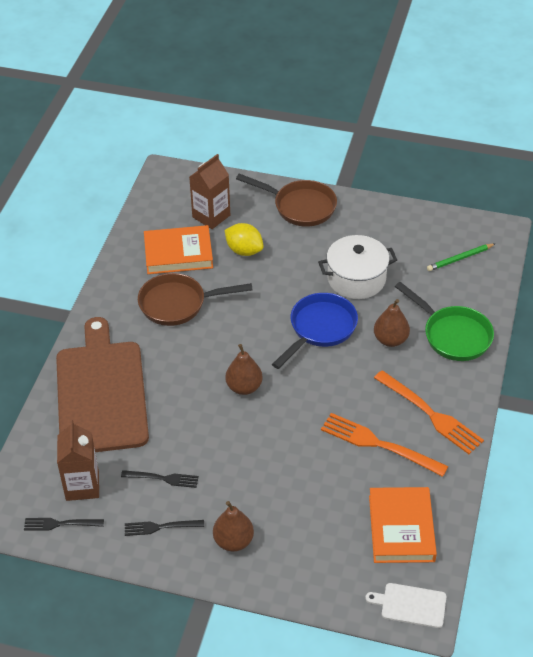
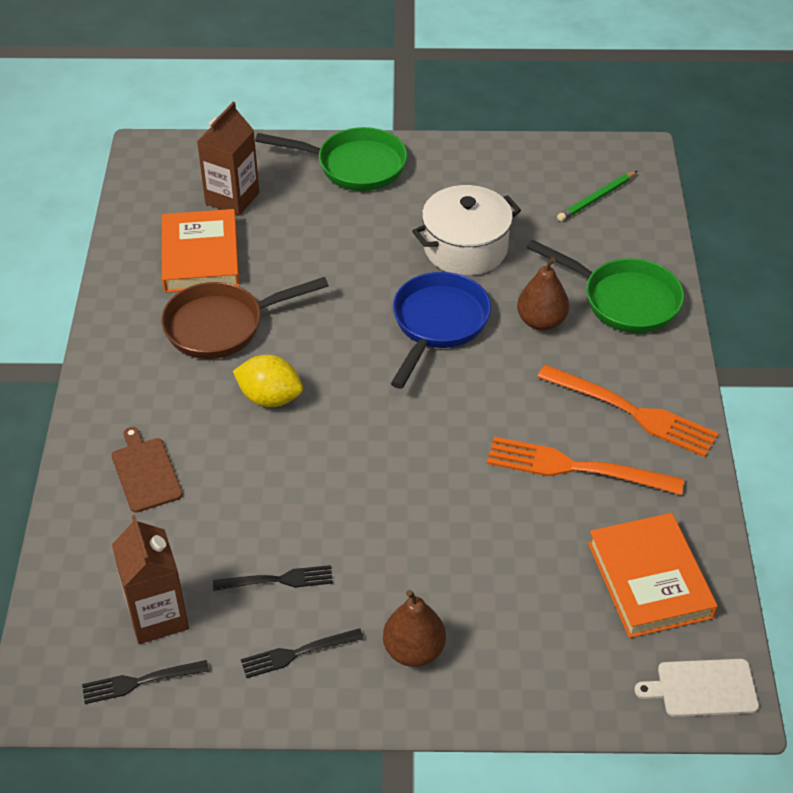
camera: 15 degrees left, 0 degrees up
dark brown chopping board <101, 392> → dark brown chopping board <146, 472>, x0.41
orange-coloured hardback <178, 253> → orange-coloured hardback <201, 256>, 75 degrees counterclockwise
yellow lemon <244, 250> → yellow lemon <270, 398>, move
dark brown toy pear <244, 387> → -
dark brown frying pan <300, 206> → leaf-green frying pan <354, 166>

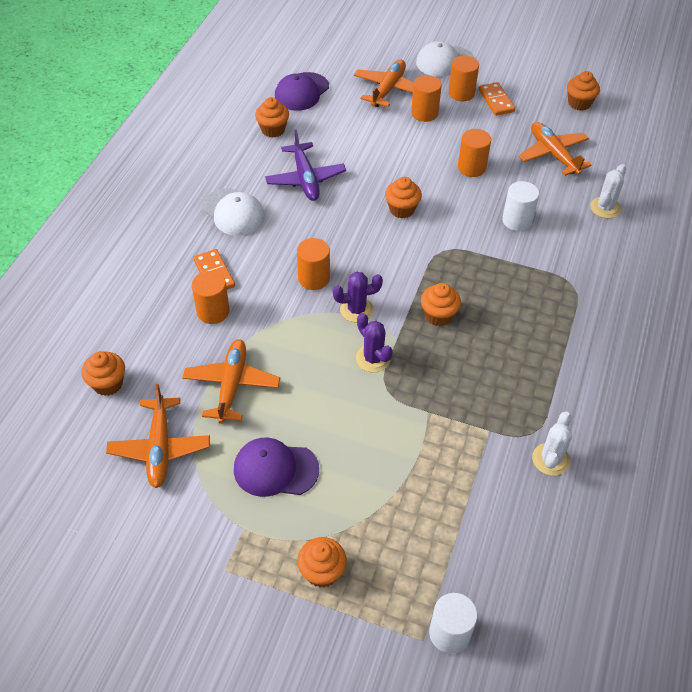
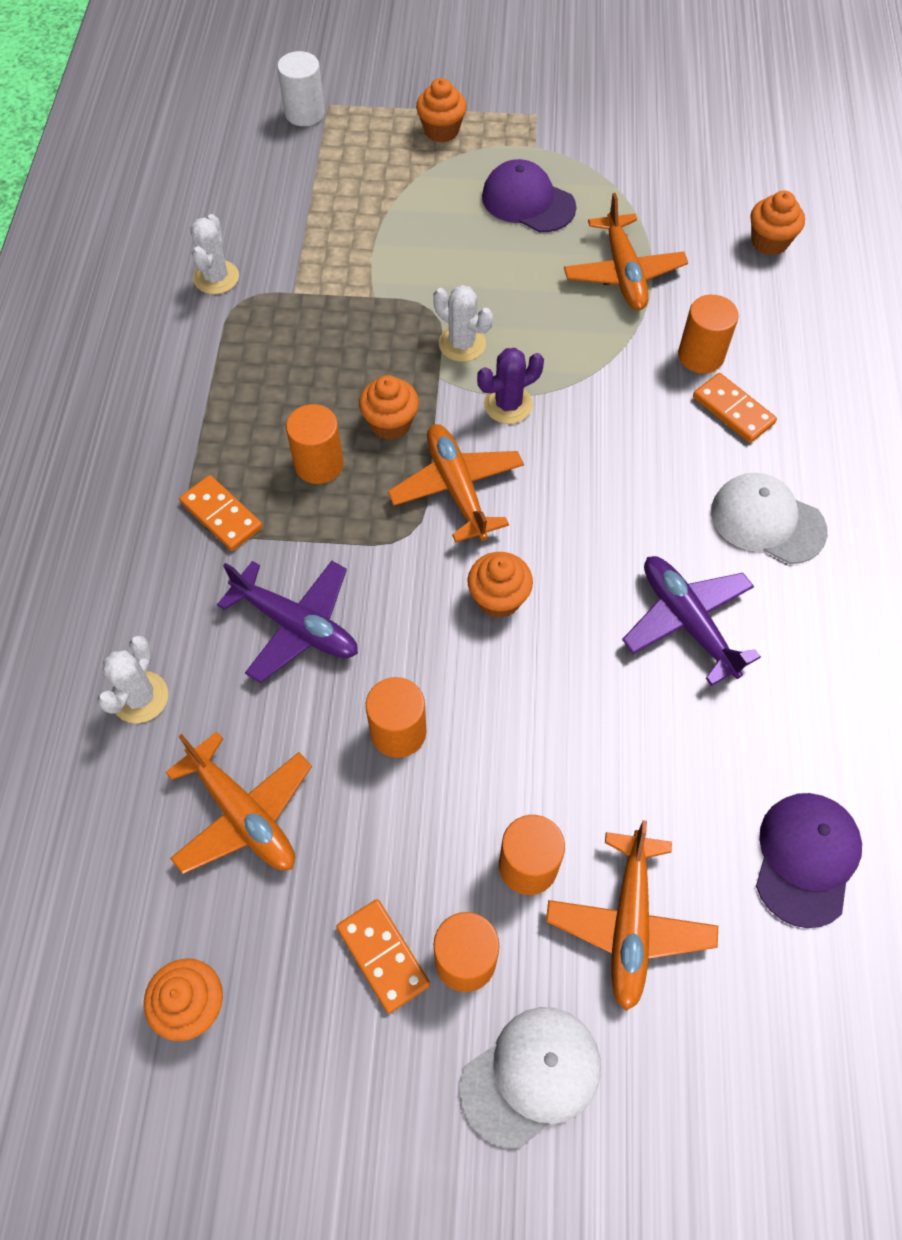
camera: 165 degrees right, 10 degrees up
orange-coloured plane <160, 448> → orange-coloured plane <456, 488>, move
purple baseball cap <275, 469> → purple baseball cap <528, 202>, 135 degrees counterclockwise
orange-coloured fairy cake <273, 130> → -
orange-coloured cylinder shape <314, 278> → orange-coloured cylinder shape <319, 464>, move
purple cactus <373, 358> → pure white cactus <462, 344>
pure white cylinder shape <517, 221> → purple plane <297, 626>
- → orange-coloured domino piece <222, 515>

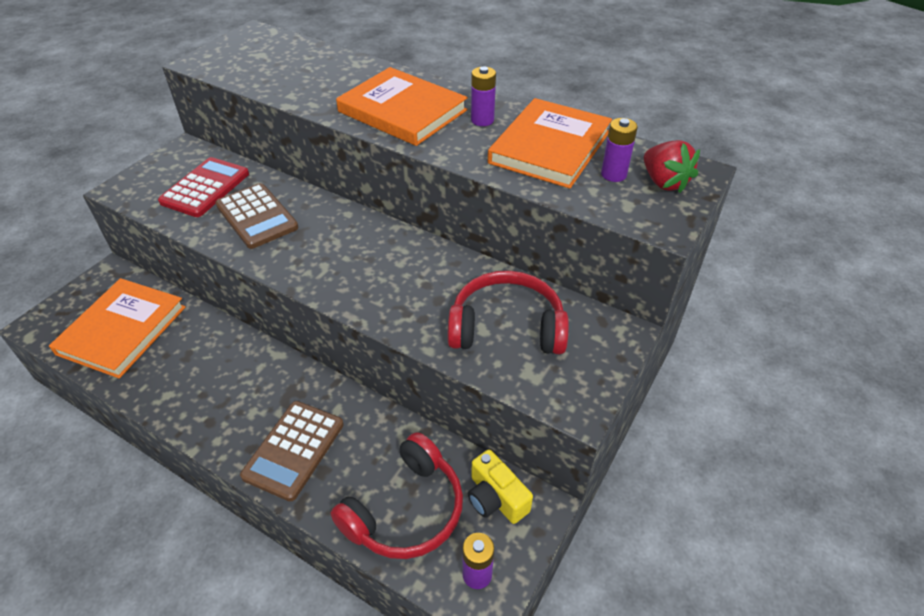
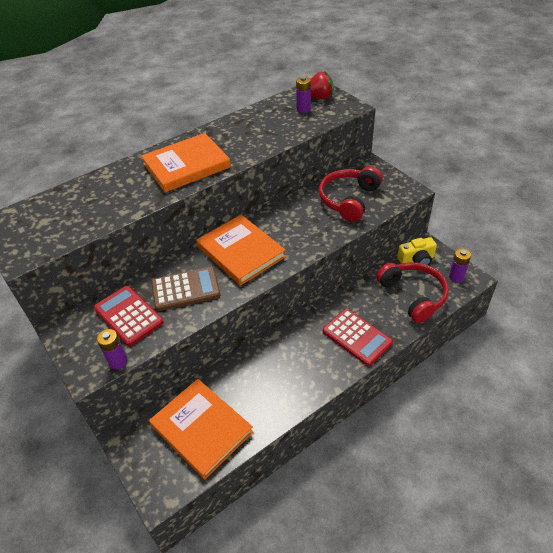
camera: 65 degrees left, 0 degrees up
dark brown adding machine <294, 450> → red adding machine <357, 337>
purple AA battery <482, 120> → purple AA battery <118, 361>, move
orange-coloured hardback <550, 147> → orange-coloured hardback <241, 252>, move

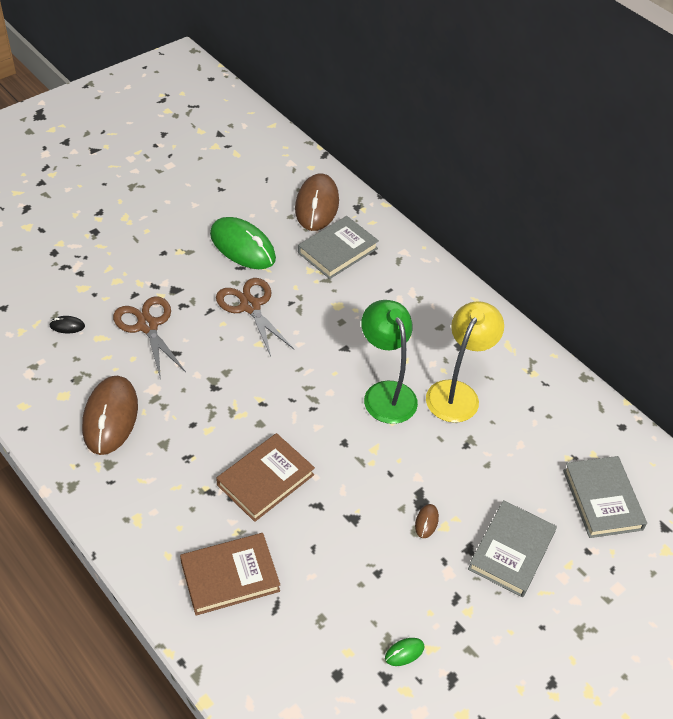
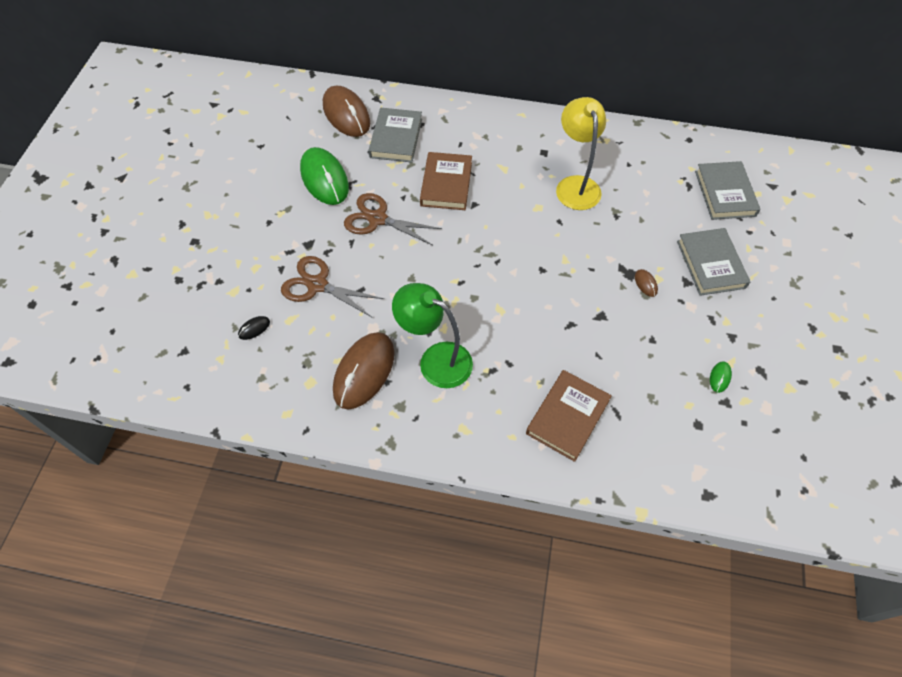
camera: 35 degrees left, 10 degrees up
dark brown PC mouse <110, 417> → dark brown PC mouse <364, 372>, 60 degrees clockwise
leaf-green PC mouse <242, 246> → leaf-green PC mouse <324, 179>, 60 degrees clockwise
dark brown hardback <265, 480> → dark brown hardback <446, 184>, move
leaf-green lamp <385, 393> → leaf-green lamp <436, 359>, move
grey hardback <602, 499> → grey hardback <725, 193>, 45 degrees clockwise

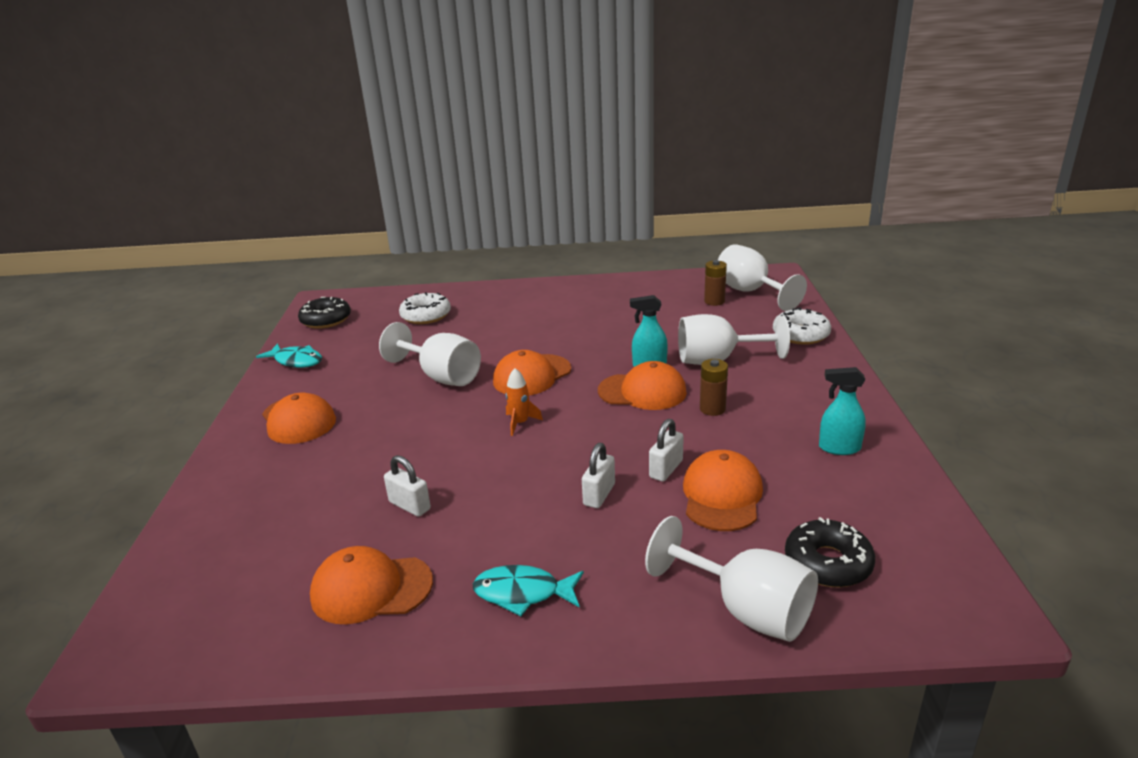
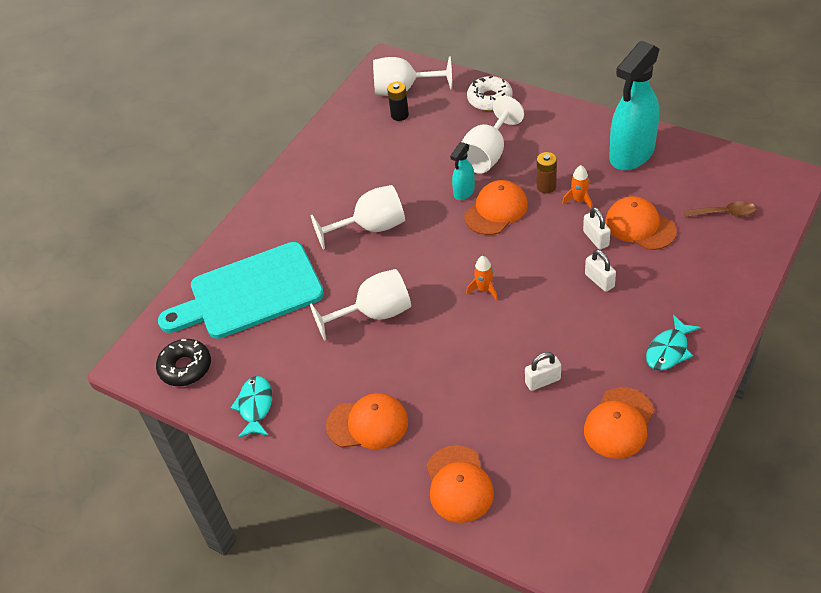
camera: 55 degrees left, 20 degrees up
turquoise toy fish <296, 361> → turquoise toy fish <255, 406>, 60 degrees counterclockwise
pure white glazed donut <426, 316> → turquoise chopping board <250, 293>
orange-coloured baseball cap <532, 375> → orange-coloured baseball cap <459, 484>, move
pure white wine glass <746, 610> → pure white wine glass <371, 227>, move
dark brown AA battery <714, 301> → jet-black AA battery <399, 115>
jet-black glazed donut <828, 563> → dark brown teaspoon <724, 213>
turquoise spray cleaner <839, 448> → turquoise spray cleaner <631, 154>, x2.11
- → orange-coloured spaceship <579, 200>

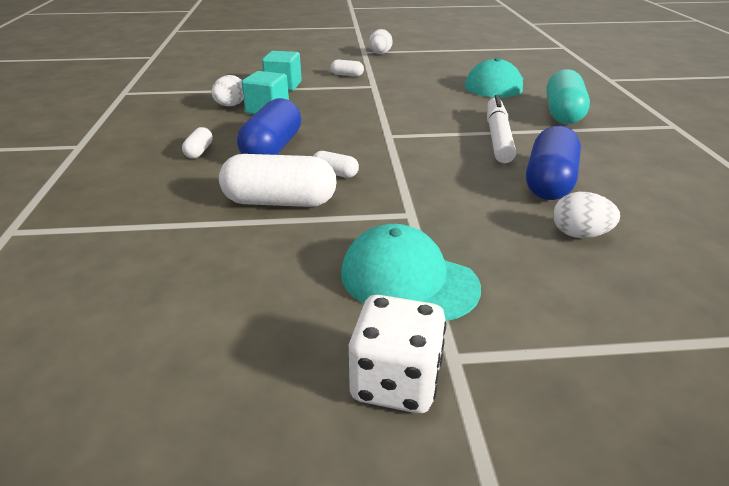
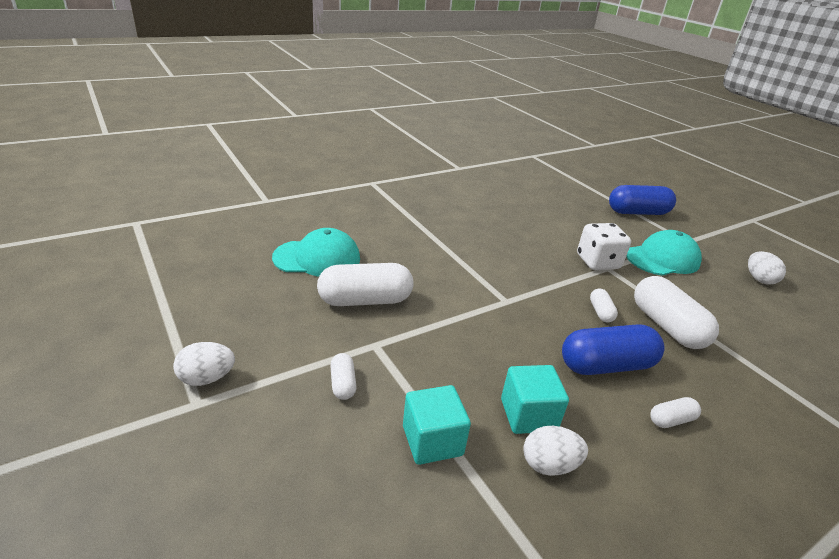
camera: 120 degrees left, 0 degrees up
turquoise baseball cap <408, 280> → turquoise baseball cap <662, 258>, 120 degrees counterclockwise
pure white die <395, 382> → pure white die <597, 262>, move
pure white felt pen <498, 137> → -
royal blue capsule <549, 182> → royal blue capsule <637, 212>, move
turquoise capsule <563, 113> → -
pure white egg <579, 234> → pure white egg <759, 279>, move
- → pure white capsule <365, 300>

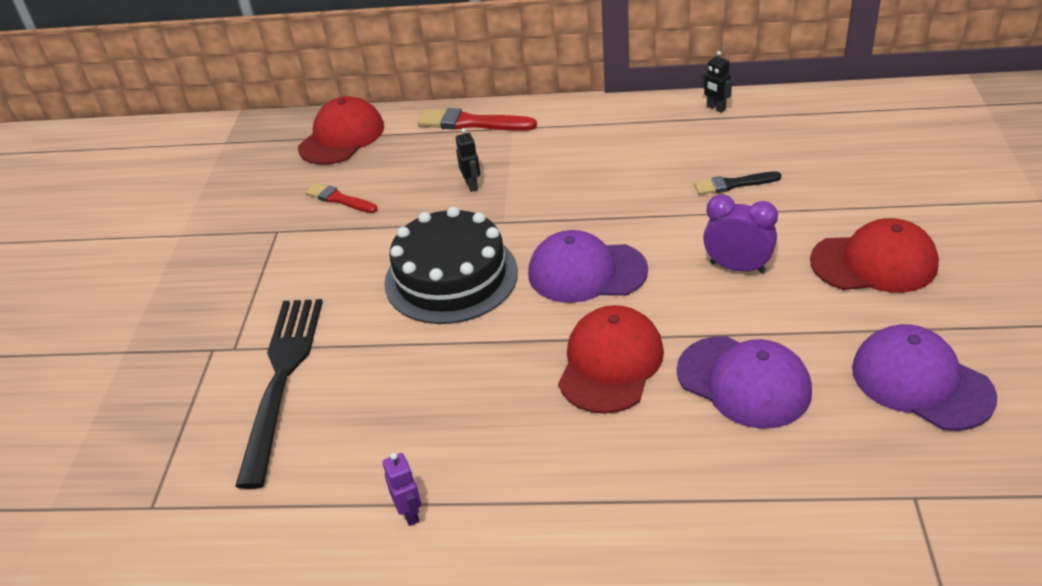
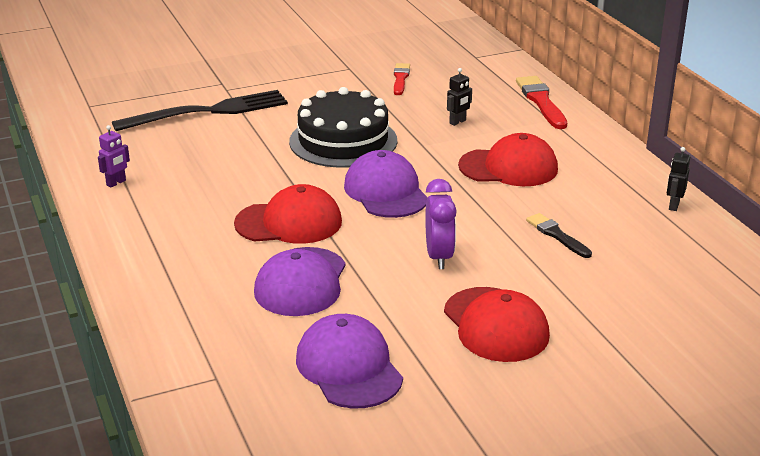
camera: 60 degrees right, 10 degrees down
red baseball cap <342, 137> → red baseball cap <508, 167>, move
purple baseball cap <921, 382> → purple baseball cap <349, 367>, 45 degrees counterclockwise

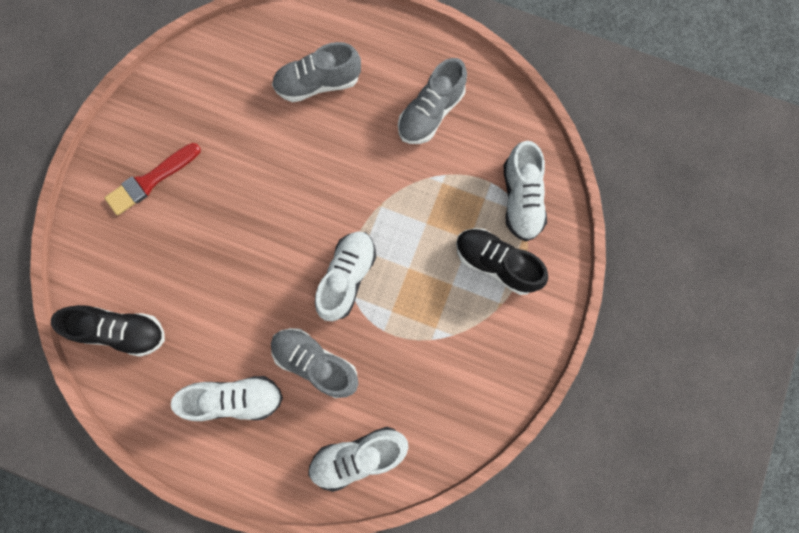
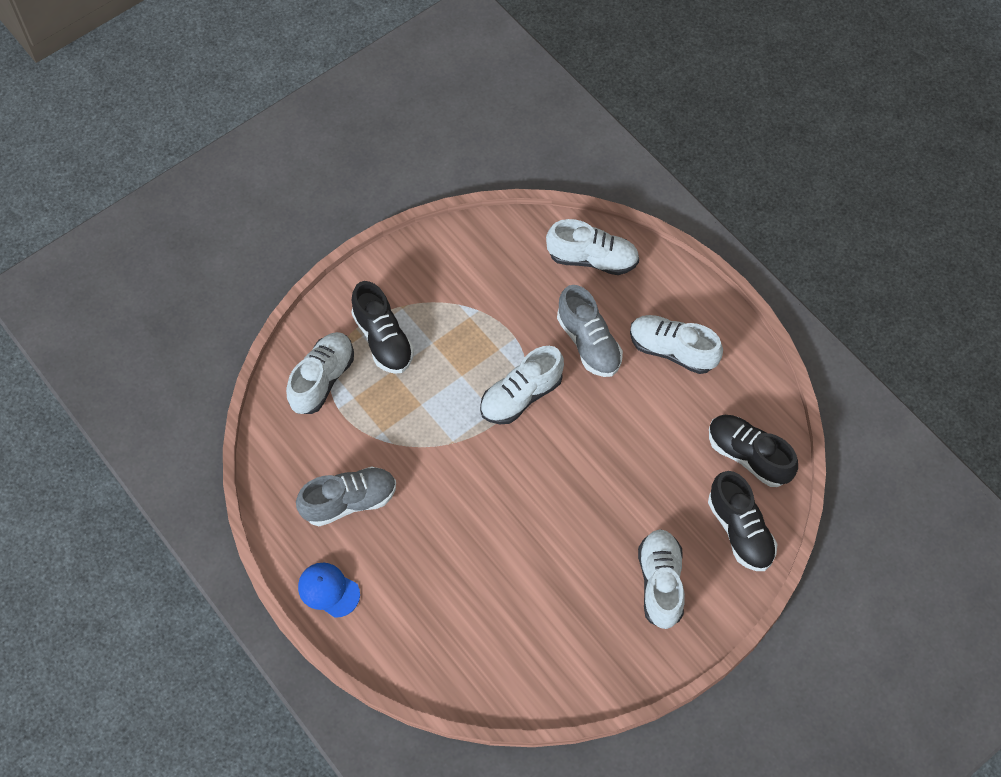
camera: 150 degrees left, 15 degrees down
red paintbrush <151, 180> → pure white shoe <660, 583>
grey shoe <318, 84> → -
- → royal blue baseball cap <328, 590>
- → jet-black shoe <740, 530>

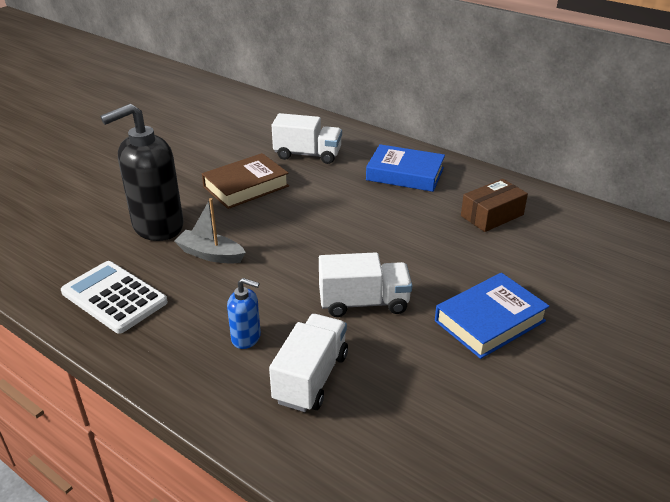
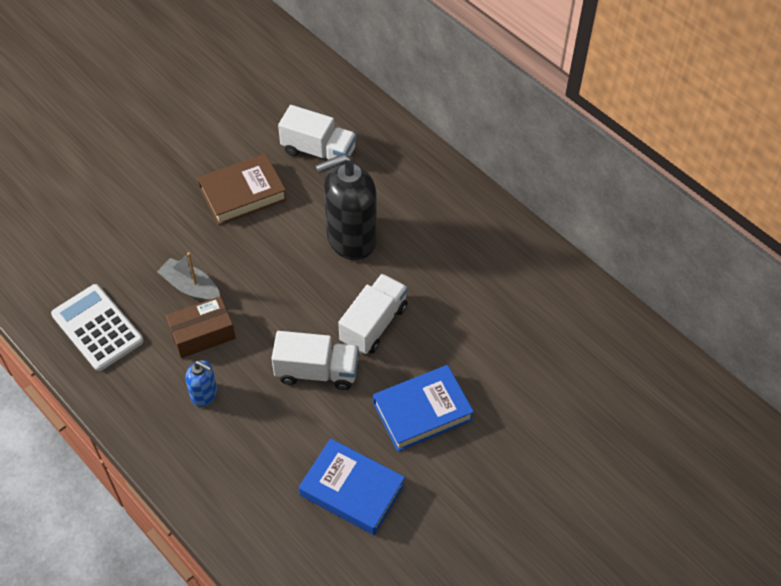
camera: 10 degrees right, 20 degrees up
jet-black soap dispenser <157, 226> → jet-black soap dispenser <350, 239>, move
pure white truck <311, 378> → pure white truck <373, 324>, move
royal blue hardback <405, 174> → royal blue hardback <352, 490>, move
dark brown parcel <492, 215> → dark brown parcel <202, 334>, move

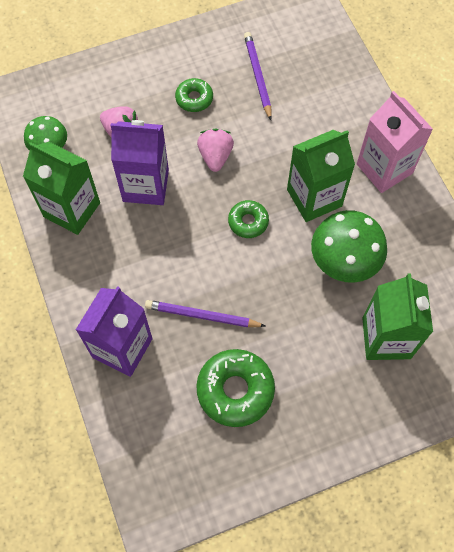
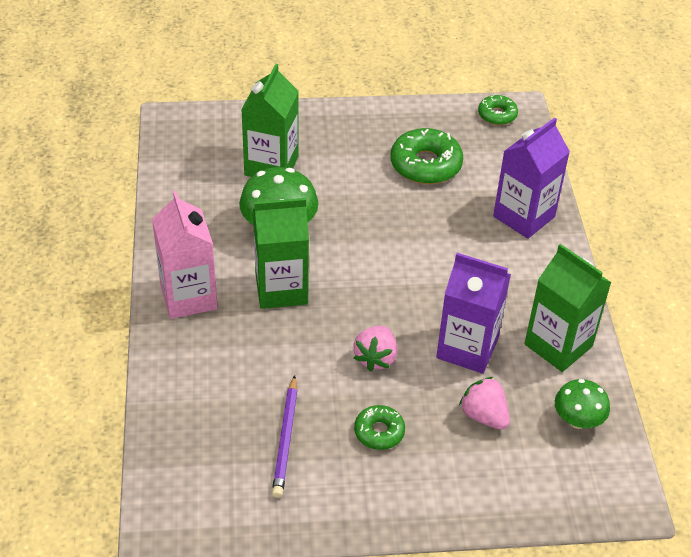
camera: 165 degrees left, 20 degrees down
purple lead pencil <202, 316> → -
leaf-green glazed donut <248, 222> → leaf-green glazed donut <497, 115>, move

